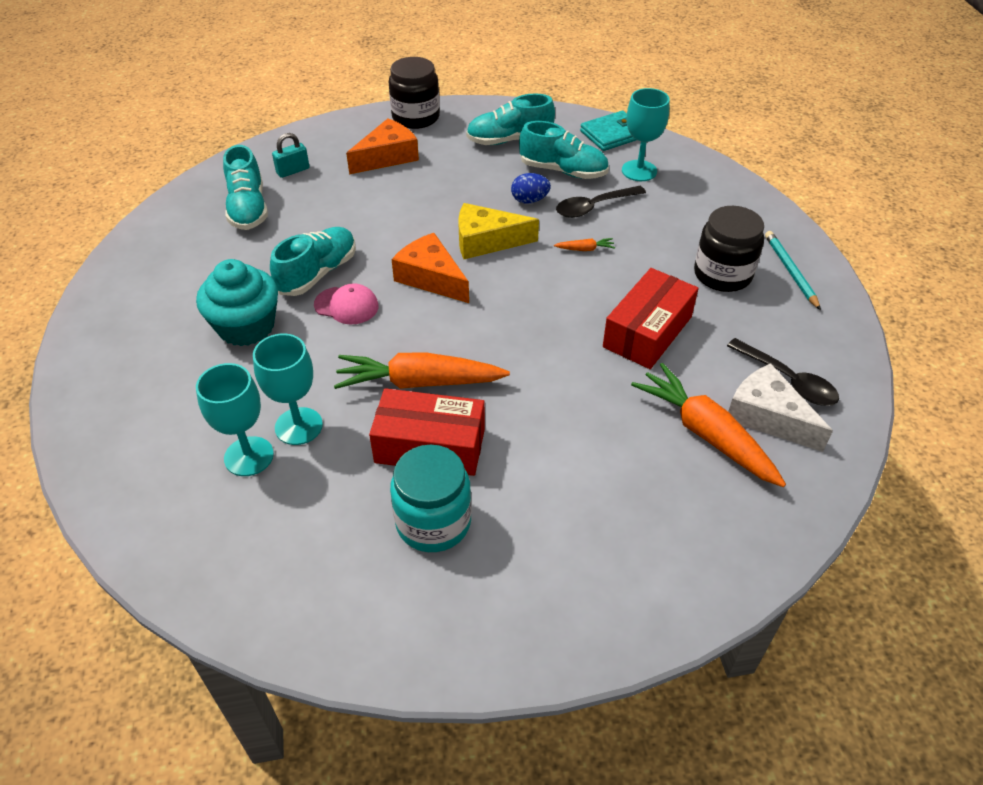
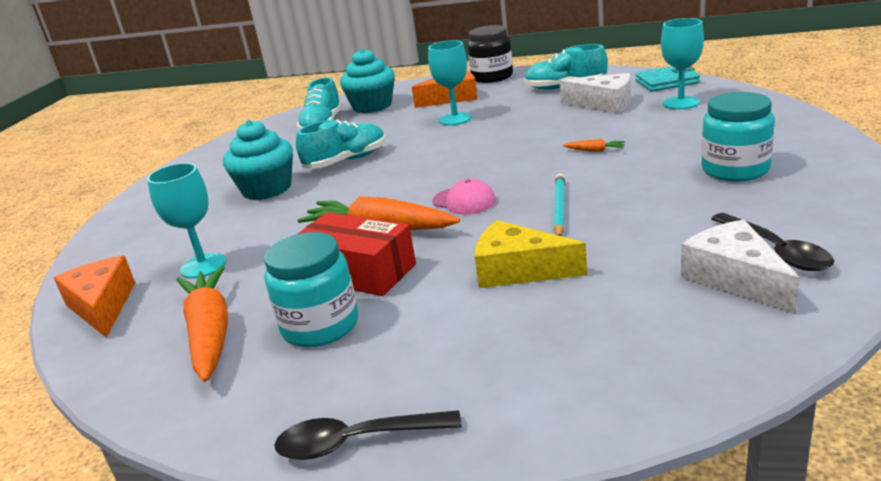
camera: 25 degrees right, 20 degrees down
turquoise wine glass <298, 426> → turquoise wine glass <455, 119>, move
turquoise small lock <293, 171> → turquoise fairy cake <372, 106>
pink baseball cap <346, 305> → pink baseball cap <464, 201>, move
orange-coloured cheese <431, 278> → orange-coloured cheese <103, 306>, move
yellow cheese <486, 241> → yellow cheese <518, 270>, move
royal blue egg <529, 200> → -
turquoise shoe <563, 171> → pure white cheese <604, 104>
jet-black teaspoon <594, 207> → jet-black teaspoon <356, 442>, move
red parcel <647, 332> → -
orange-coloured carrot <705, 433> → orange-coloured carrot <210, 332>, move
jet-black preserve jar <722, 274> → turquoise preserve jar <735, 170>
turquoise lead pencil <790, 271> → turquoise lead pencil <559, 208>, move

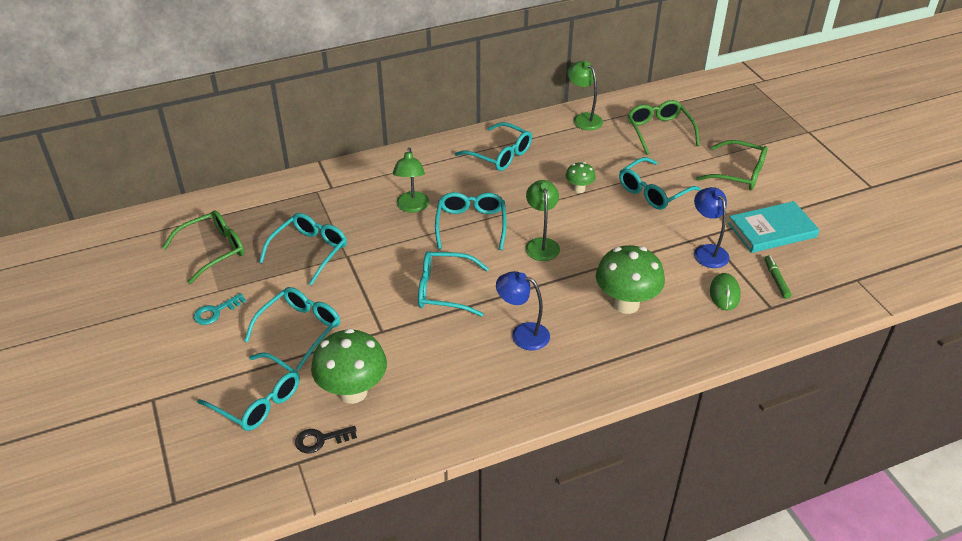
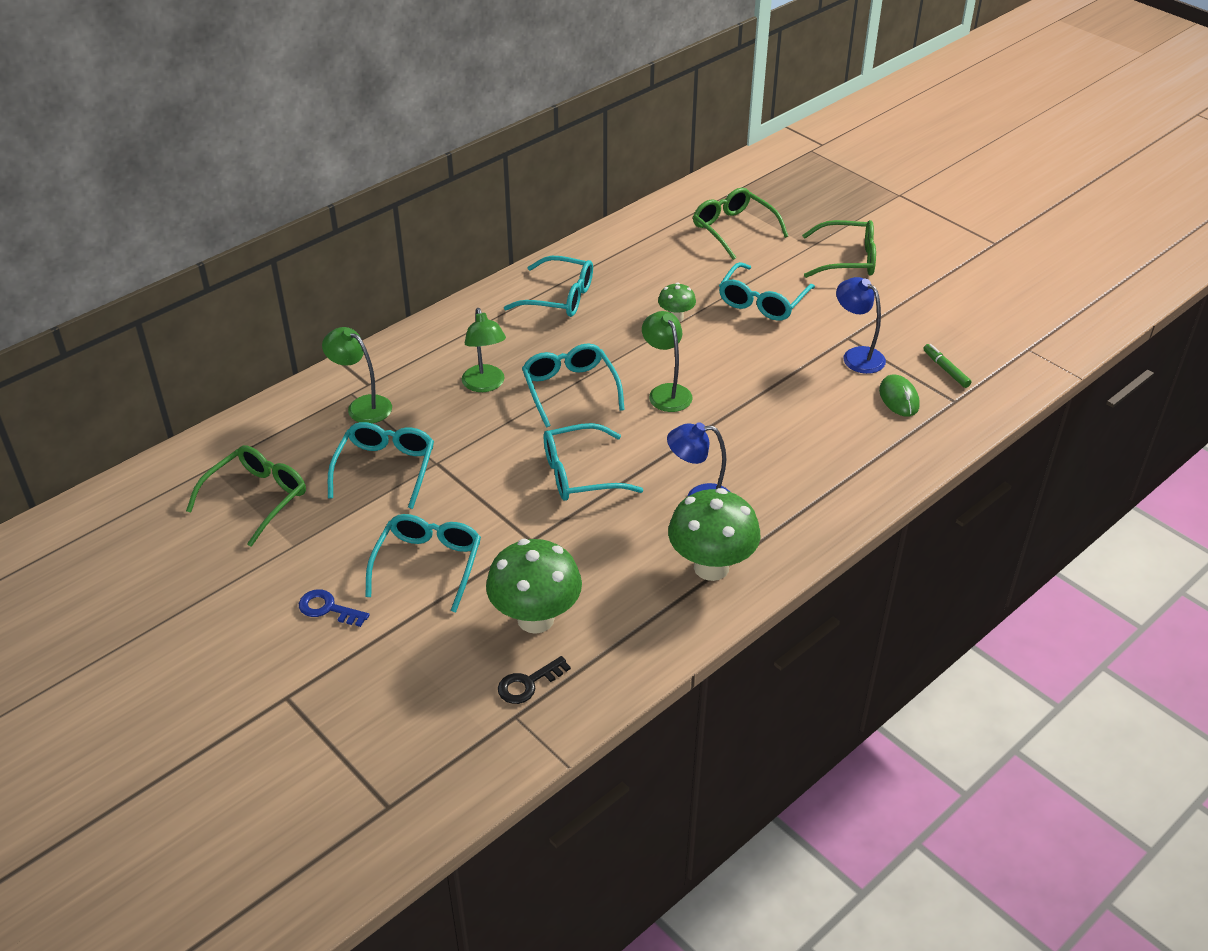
camera: 20 degrees left, 0 degrees up
turquoise latchkey <215, 312> → -
turquoise eyeglasses <258, 401> → -
leaf-green lamp <583, 118> → leaf-green lamp <362, 406>, move
leaf-green mushroom <626, 304> → leaf-green mushroom <711, 567>, move
turquoise hardback <772, 230> → -
- → royal blue latchkey <327, 608>

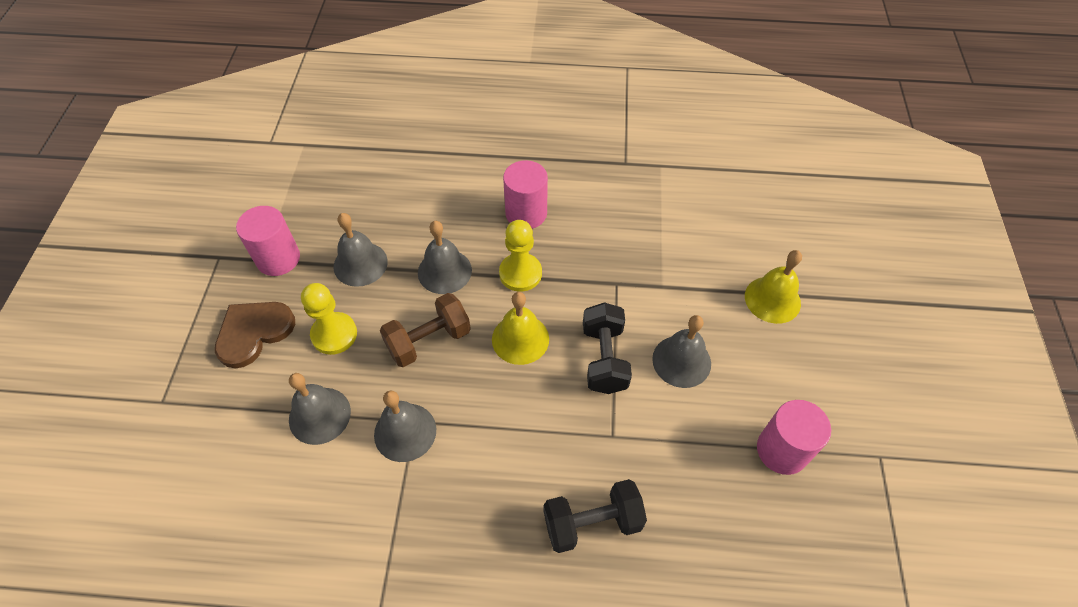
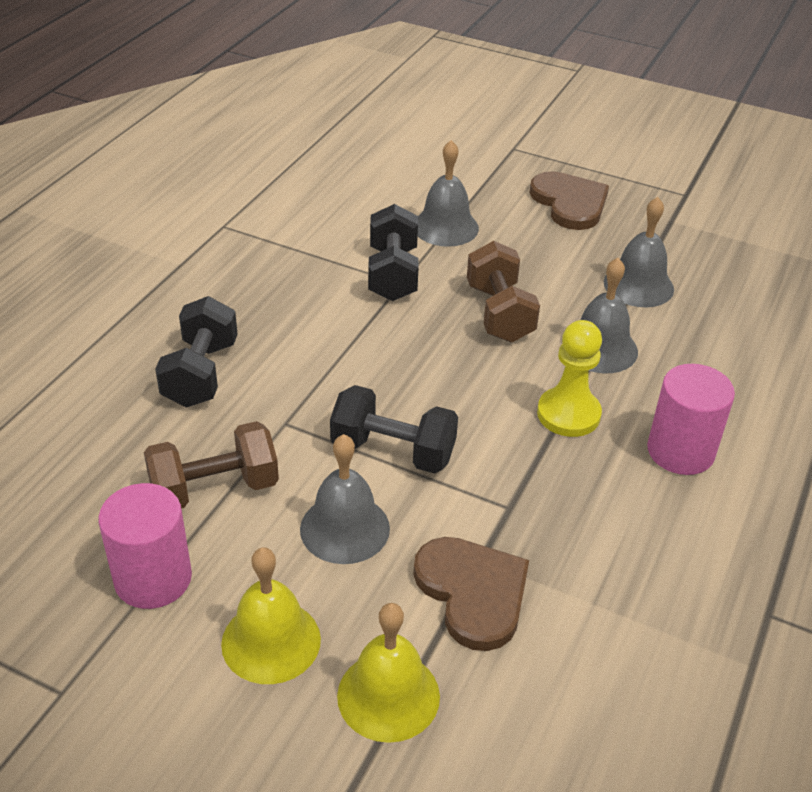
camera: 110 degrees right, 15 degrees down
pink cylinder shape <278, 258> → -
yellow game pawn <334, 334> → -
grey hand bell <405, 432> → jet-black hand weight <392, 274>
yellow hand bell <520, 339> → yellow hand bell <271, 641>, move
- → dark brown hand weight <214, 489>
- → dark brown heart <473, 592>

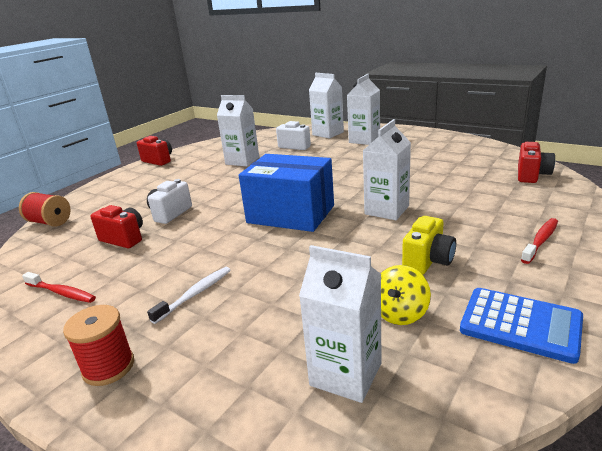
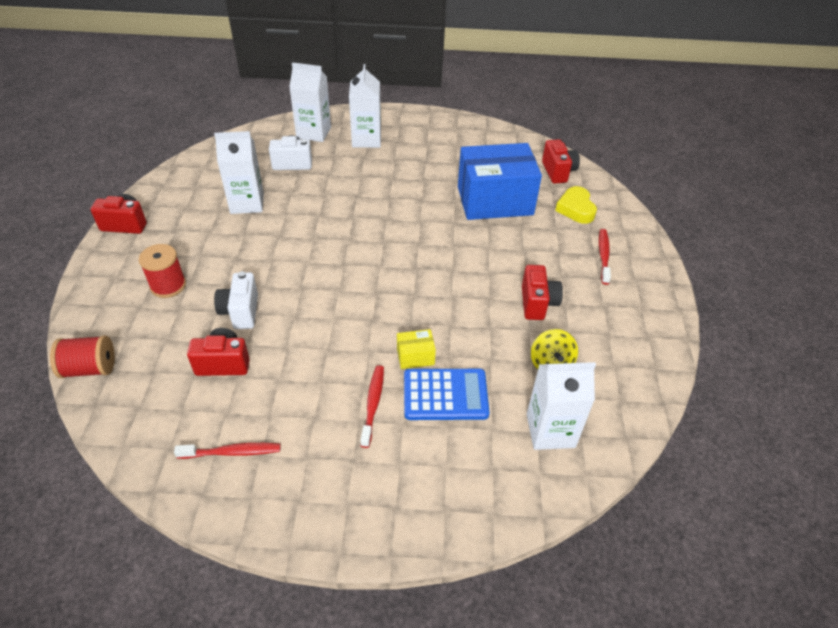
camera: 35 degrees left, 20 degrees up
red reel of thread <108, 367> → red reel of thread <168, 285>, move
pure white dental brush <195, 294> → red dental brush <373, 404>
royal blue parcel <291, 214> → royal blue parcel <495, 201>, move
pure white carton <386, 210> → -
yellow camera <428, 261> → red camera <537, 303>
royal blue adding machine <520, 324> → royal blue adding machine <445, 395>, move
- → yellow parcel <415, 356>
- → yellow heart <576, 209>

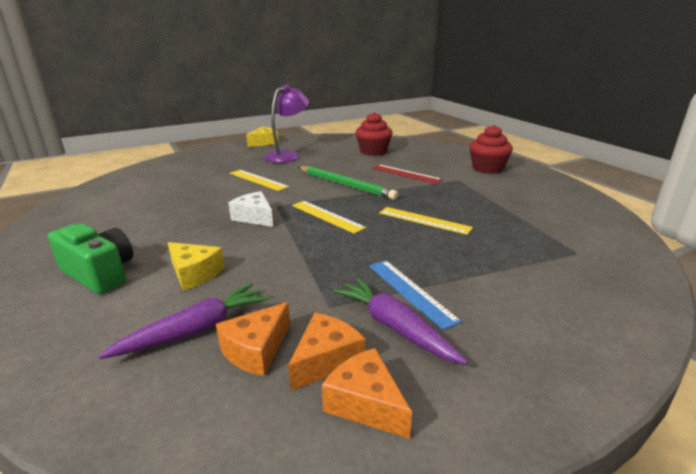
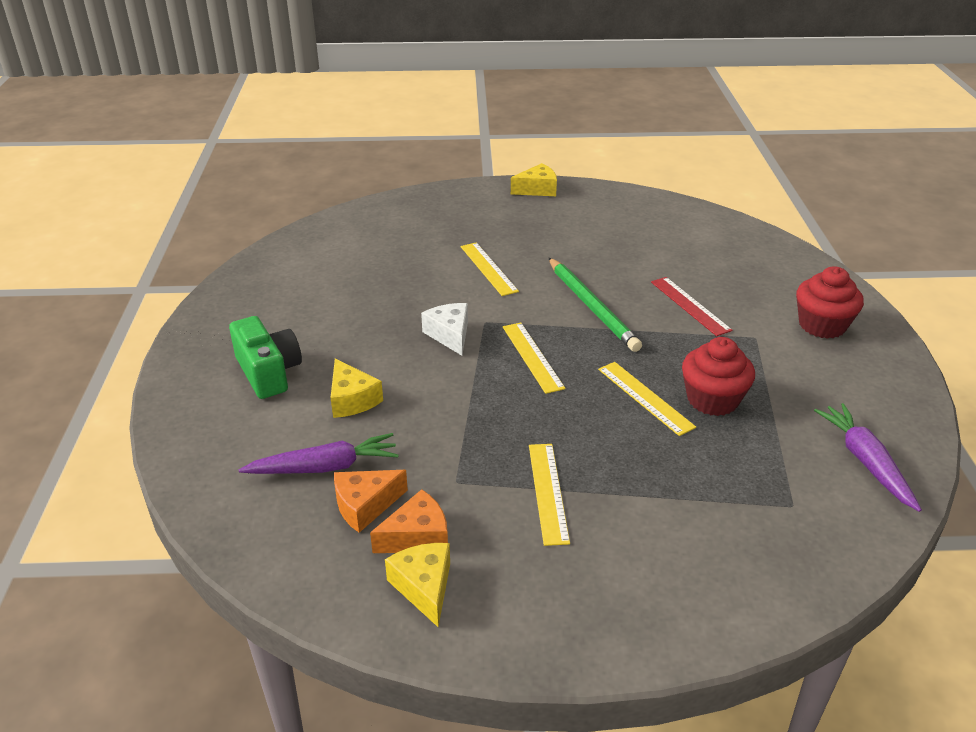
camera: 25 degrees right, 10 degrees up
purple lamp <288, 155> → -
orange-coloured cheese <366, 403> → yellow cheese <424, 587>
purple carrot <395, 327> → purple carrot <865, 462>, move
red fairy cake <373, 151> → red fairy cake <712, 399>, move
royal blue measuring stick <410, 292> → yellow measuring stick <548, 492>

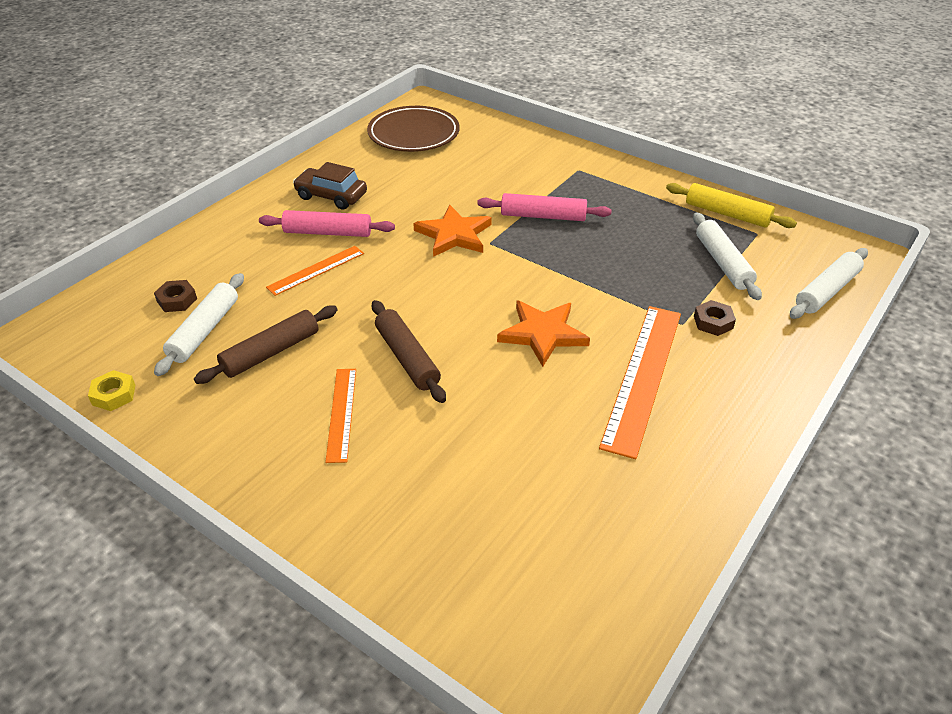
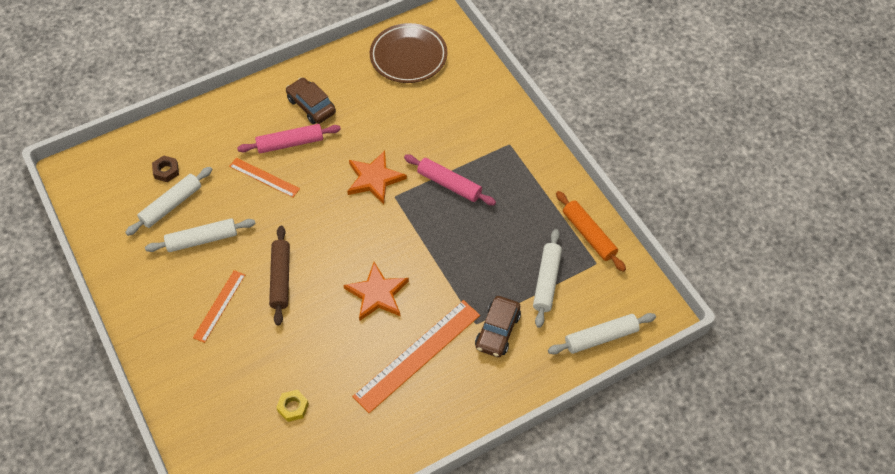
camera: 25 degrees right, 15 degrees up
yellow nut <114, 395> → yellow nut <293, 407>, move
dark brown pastry roller <271, 352> → pure white pastry roller <202, 239>
pink pastry roller <328, 232> → pink pastry roller <290, 143>, 45 degrees counterclockwise
orange-coloured measuring stick <316, 270> → orange-coloured measuring stick <264, 177>, 45 degrees clockwise
yellow pastry roller <727, 214> → orange-coloured pastry roller <589, 235>
dark brown nut <713, 322> → dark brown automobile <497, 331>

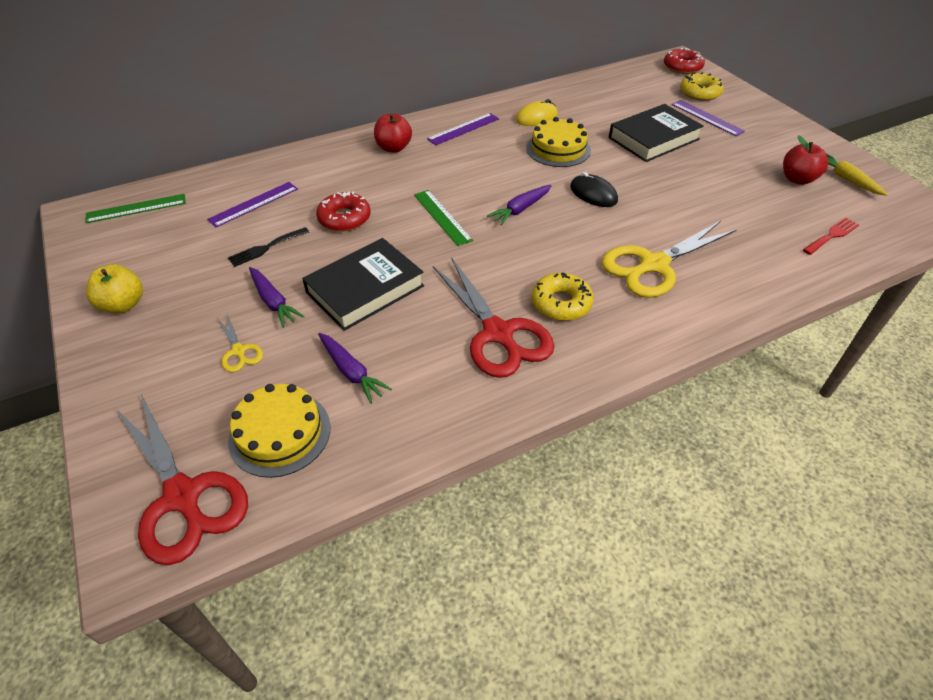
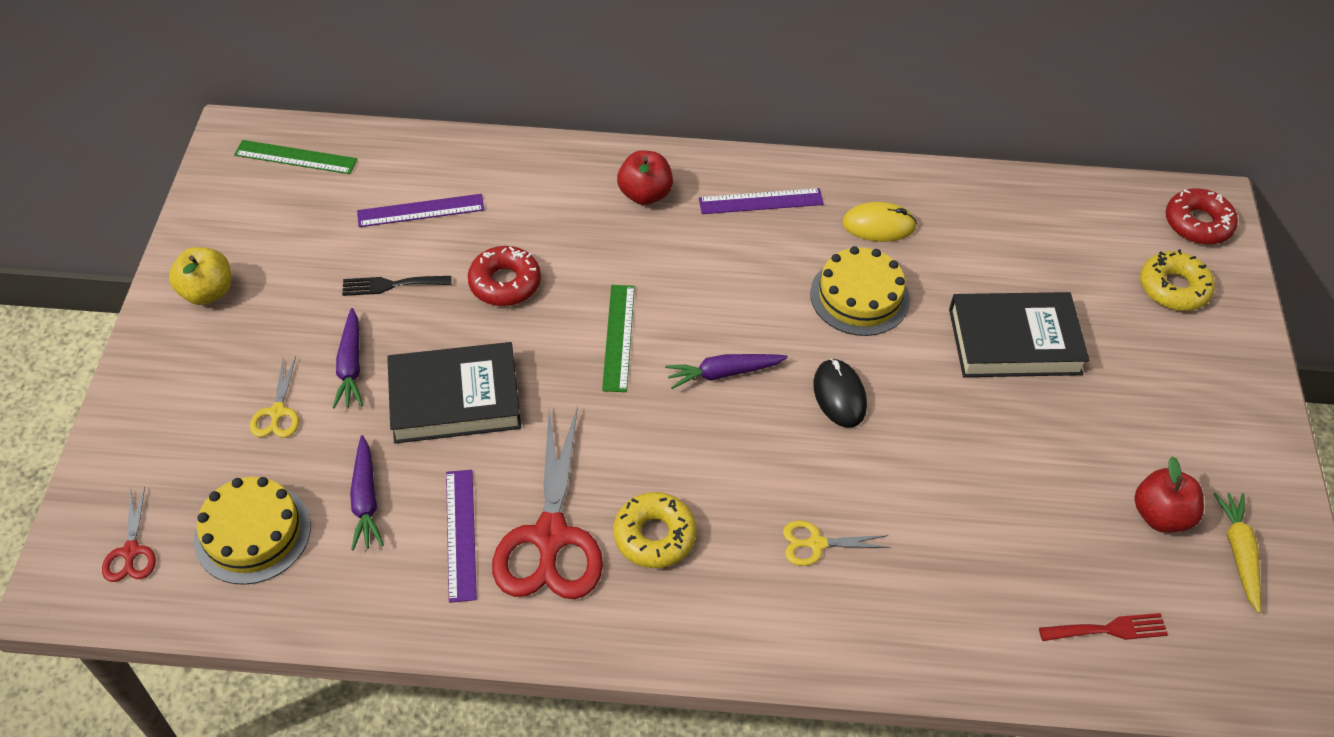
camera: 30 degrees right, 5 degrees up
red shears <183, 496> → red shears <131, 551>, x0.47
yellow shears <654, 265> → yellow shears <816, 544>, x0.47
purple measuring stick <707, 117> → purple measuring stick <461, 534>, move

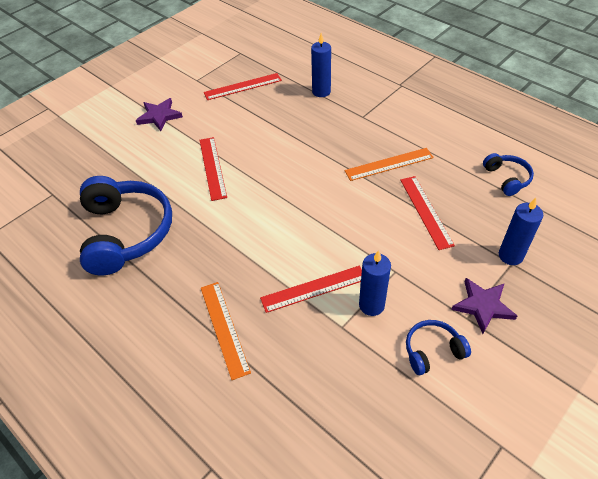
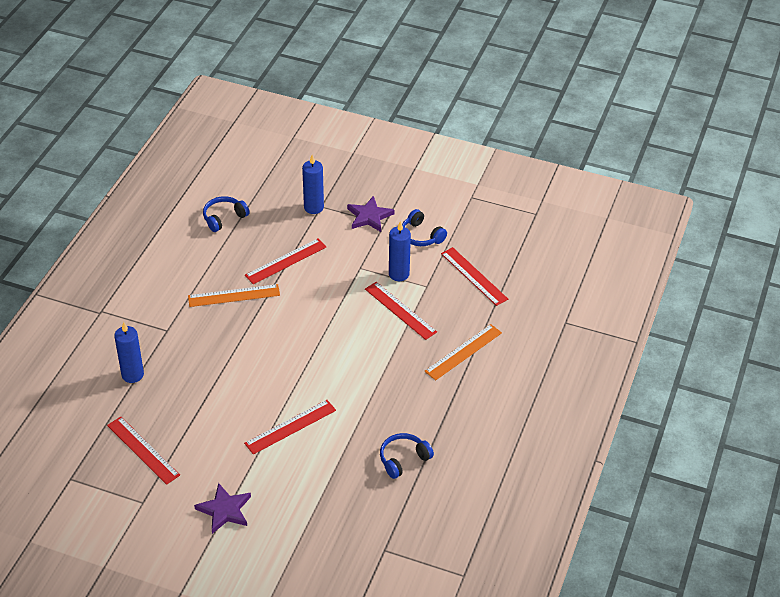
camera: 115 degrees left, 5 degrees down
royal blue headphones <126, 232> → royal blue headphones <403, 459>, x0.48
orange-coloured measuring stick <389, 164> → orange-coloured measuring stick <234, 296>, 60 degrees counterclockwise
- → red measuring stick <474, 276>

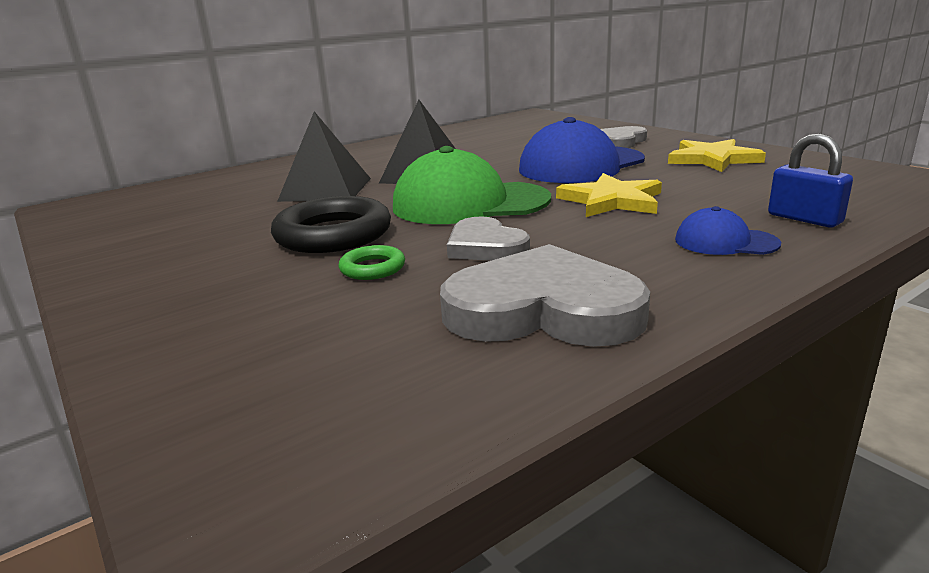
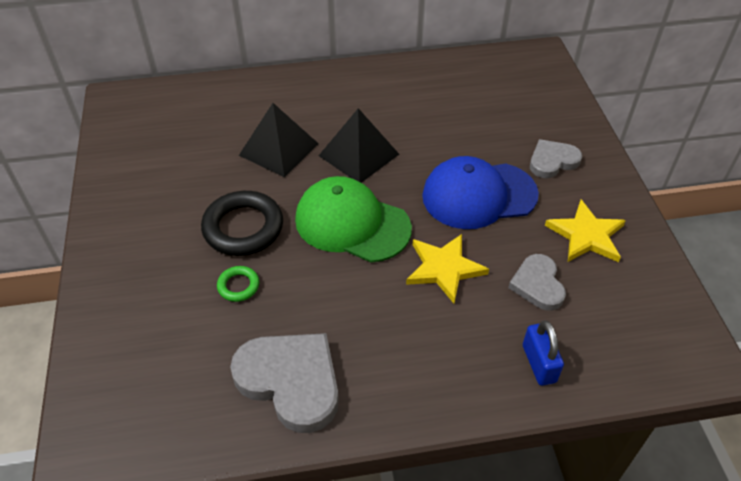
camera: 25 degrees right, 25 degrees up
grey heart <485, 246> → grey heart <537, 284>, move
royal blue baseball cap <725, 242> → -

